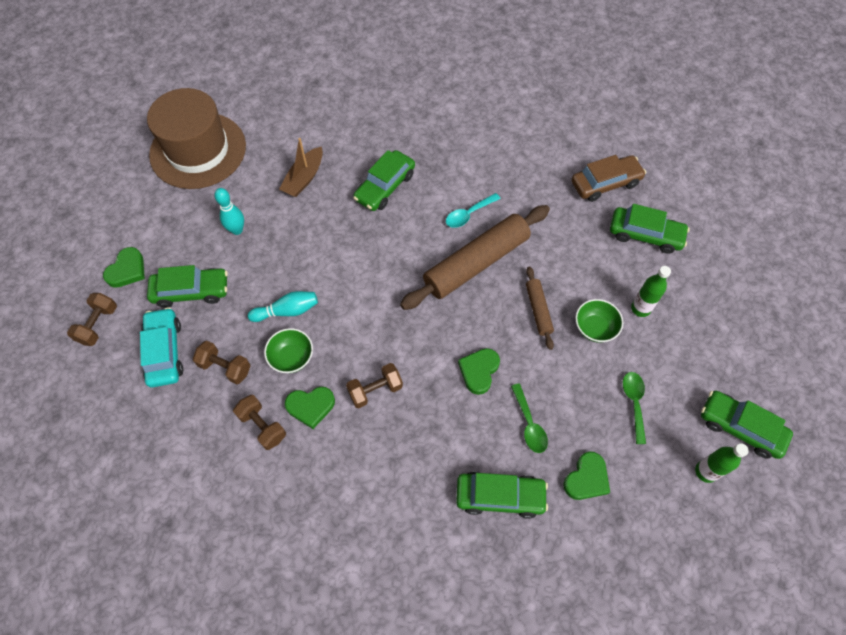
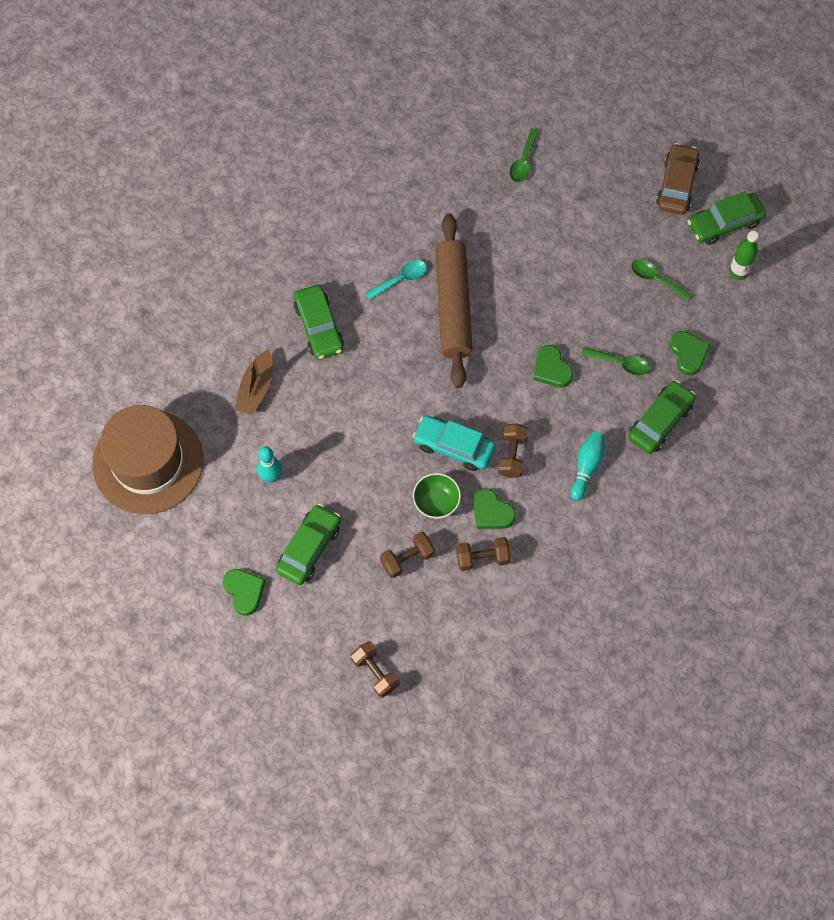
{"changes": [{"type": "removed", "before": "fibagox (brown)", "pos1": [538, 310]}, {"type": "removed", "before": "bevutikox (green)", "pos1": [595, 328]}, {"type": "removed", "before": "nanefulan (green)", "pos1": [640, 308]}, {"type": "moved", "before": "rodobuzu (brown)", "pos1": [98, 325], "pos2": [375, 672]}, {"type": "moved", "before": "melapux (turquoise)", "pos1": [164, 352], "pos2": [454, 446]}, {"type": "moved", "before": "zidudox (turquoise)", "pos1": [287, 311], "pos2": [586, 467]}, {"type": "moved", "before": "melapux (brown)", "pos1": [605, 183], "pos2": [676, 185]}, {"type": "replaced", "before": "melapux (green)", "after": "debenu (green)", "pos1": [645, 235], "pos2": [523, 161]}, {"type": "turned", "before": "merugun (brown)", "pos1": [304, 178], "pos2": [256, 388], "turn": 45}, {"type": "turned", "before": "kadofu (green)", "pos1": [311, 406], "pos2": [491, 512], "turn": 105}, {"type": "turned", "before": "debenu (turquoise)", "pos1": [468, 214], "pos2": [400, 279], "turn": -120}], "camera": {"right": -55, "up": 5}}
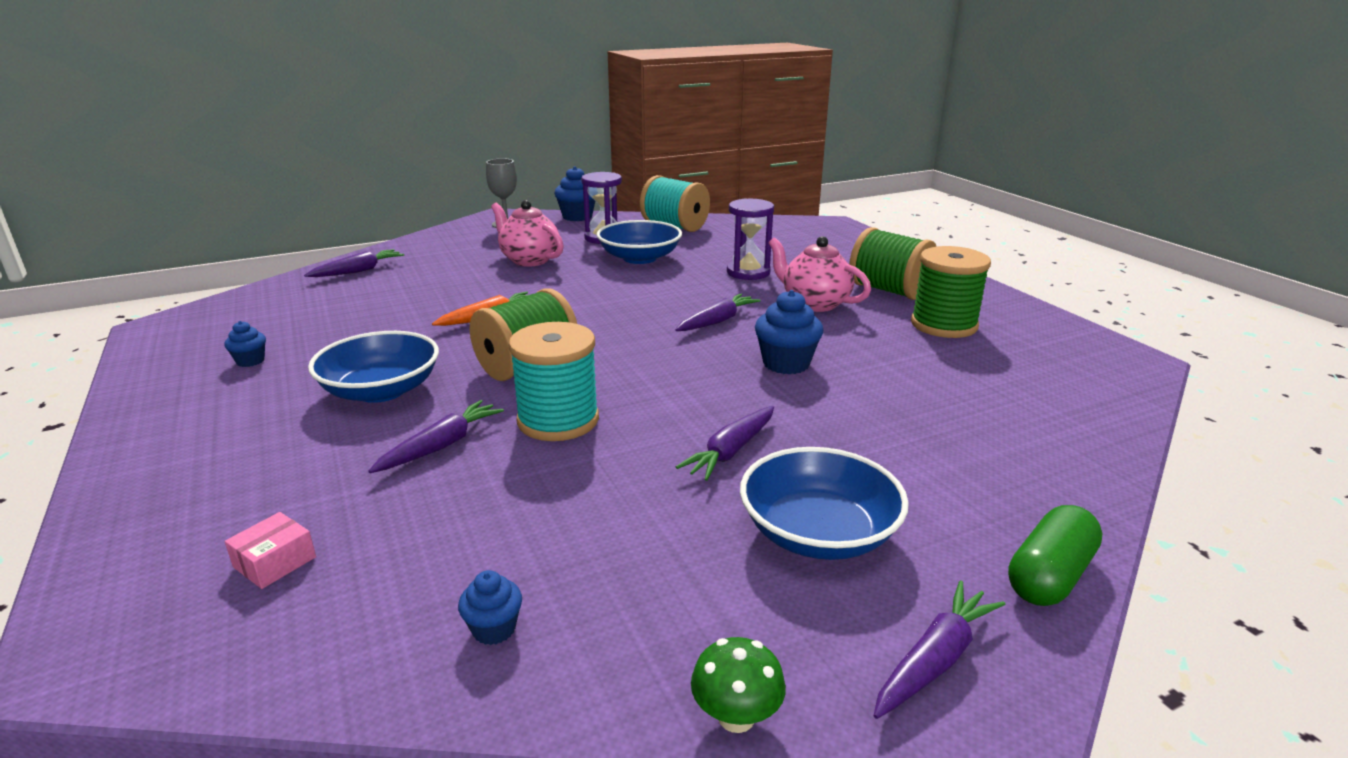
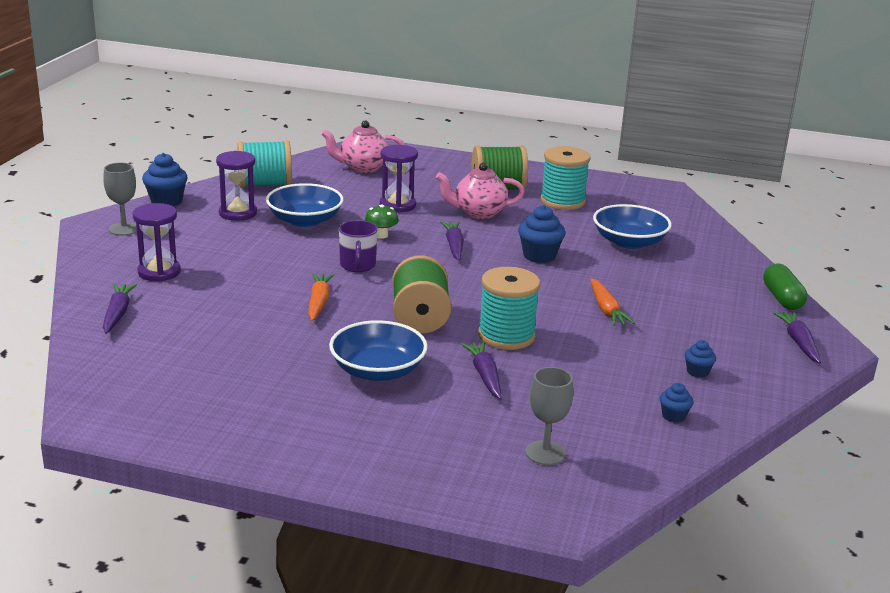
{"changes": [{"type": "added", "after": "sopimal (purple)", "pos2": [159, 272]}, {"type": "added", "after": "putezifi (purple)", "pos2": [357, 266]}, {"type": "moved", "before": "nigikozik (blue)", "pos1": [250, 361], "pos2": [697, 372]}, {"type": "moved", "before": "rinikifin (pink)", "pos1": [529, 260], "pos2": [363, 168]}, {"type": "moved", "before": "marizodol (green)", "pos1": [736, 717], "pos2": [381, 235]}, {"type": "moved", "before": "bevutikox (blue)", "pos1": [818, 533], "pos2": [629, 242]}, {"type": "replaced", "before": "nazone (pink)", "after": "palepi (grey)", "pos1": [275, 562], "pos2": [545, 453]}, {"type": "recoloured", "before": "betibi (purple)", "after": "betibi (orange)", "pos1": [731, 451], "pos2": [606, 310]}, {"type": "recoloured", "before": "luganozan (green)", "after": "luganozan (turquoise)", "pos1": [943, 325], "pos2": [562, 201]}], "camera": {"right": -50, "up": 0}}
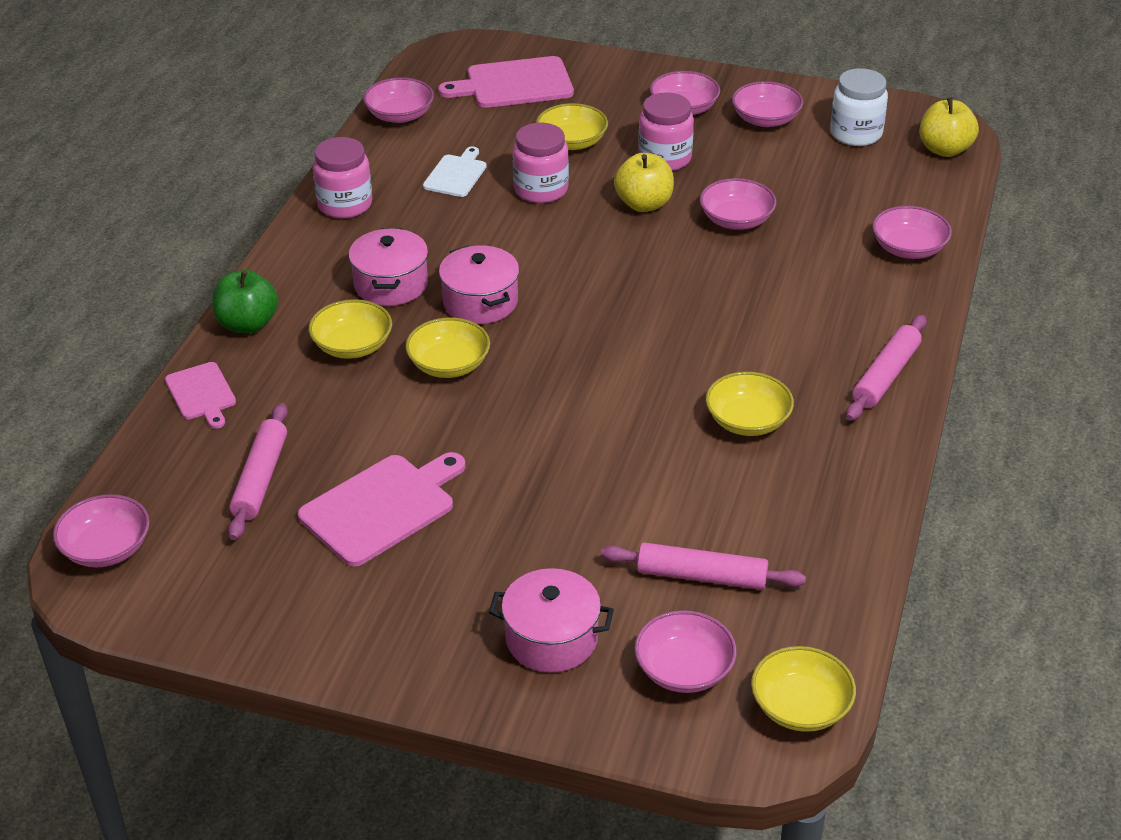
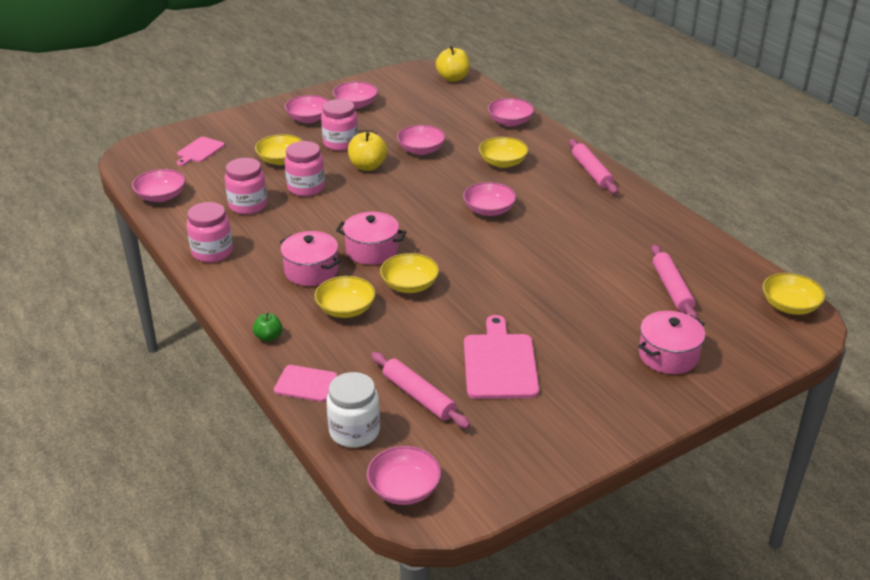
{"changes": [{"type": "moved", "before": "bevutikox (pink)", "pos1": [684, 669], "pos2": [489, 210]}, {"type": "moved", "before": "bevutikox (yellow)", "pos1": [747, 421], "pos2": [502, 162]}, {"type": "moved", "before": "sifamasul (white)", "pos1": [856, 133], "pos2": [354, 431]}, {"type": "replaced", "before": "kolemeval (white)", "after": "sifamasul (pink)", "pos1": [456, 174], "pos2": [248, 205]}, {"type": "turned", "before": "fibagox (pink)", "pos1": [701, 576], "pos2": [672, 289], "turn": -60}, {"type": "resized", "before": "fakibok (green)", "pos1": [247, 324], "pos2": [268, 337], "scale": 0.59}, {"type": "resized", "before": "kolemeval (pink)", "pos1": [514, 84], "pos2": [199, 151], "scale": 0.59}], "camera": {"right": -50, "up": -5}}
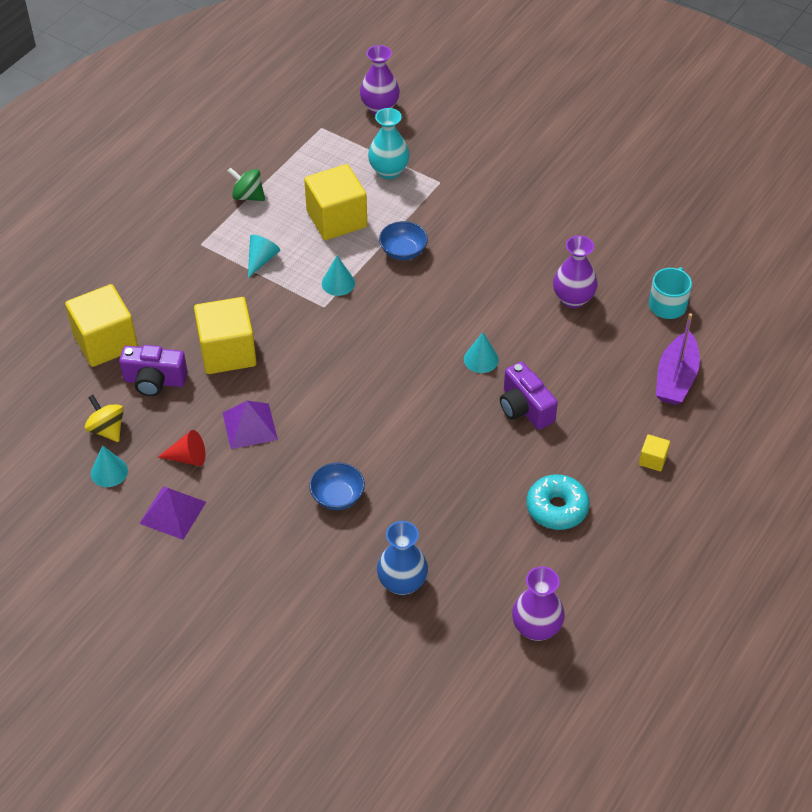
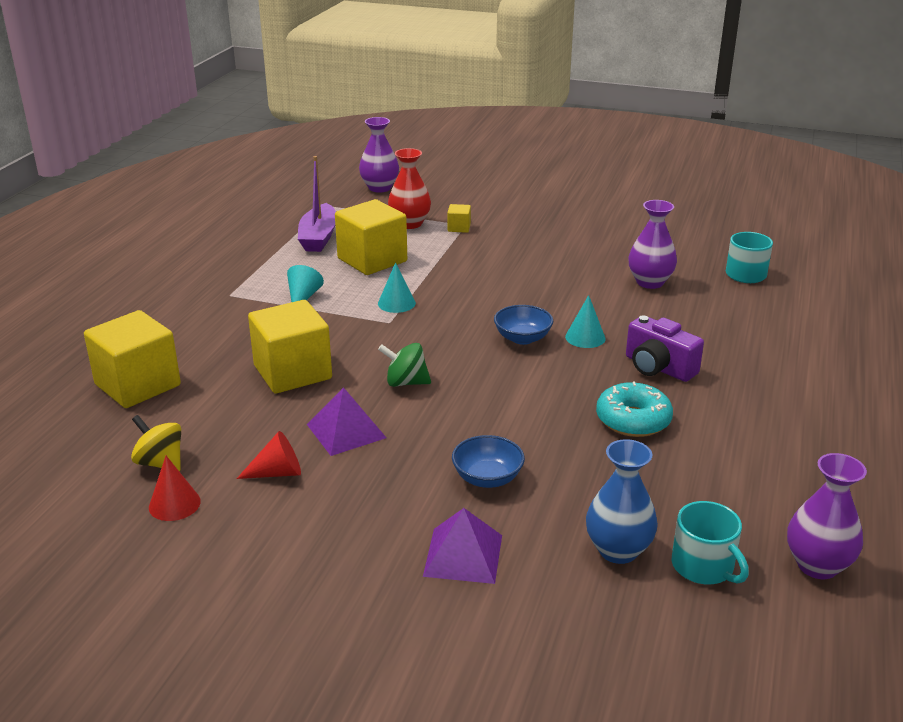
{"changes": [{"type": "removed", "before": "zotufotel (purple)", "pos1": [154, 381]}, {"type": "added", "after": "putezifi (turquoise)", "pos2": [703, 566]}, {"type": "moved", "before": "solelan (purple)", "pos1": [172, 512], "pos2": [463, 555]}, {"type": "moved", "before": "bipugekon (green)", "pos1": [248, 196], "pos2": [406, 382]}, {"type": "moved", "before": "bevutikox (blue)", "pos1": [403, 251], "pos2": [522, 338]}, {"type": "moved", "before": "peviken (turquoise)", "pos1": [557, 508], "pos2": [633, 420]}, {"type": "moved", "before": "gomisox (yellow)", "pos1": [652, 460], "pos2": [459, 228]}, {"type": "moved", "before": "merugun (purple)", "pos1": [675, 378], "pos2": [319, 237]}, {"type": "recoloured", "before": "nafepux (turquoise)", "after": "nafepux (red)", "pos1": [109, 472], "pos2": [174, 504]}, {"type": "recoloured", "before": "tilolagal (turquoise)", "after": "tilolagal (red)", "pos1": [389, 171], "pos2": [409, 224]}], "camera": {"right": -15, "up": -20}}
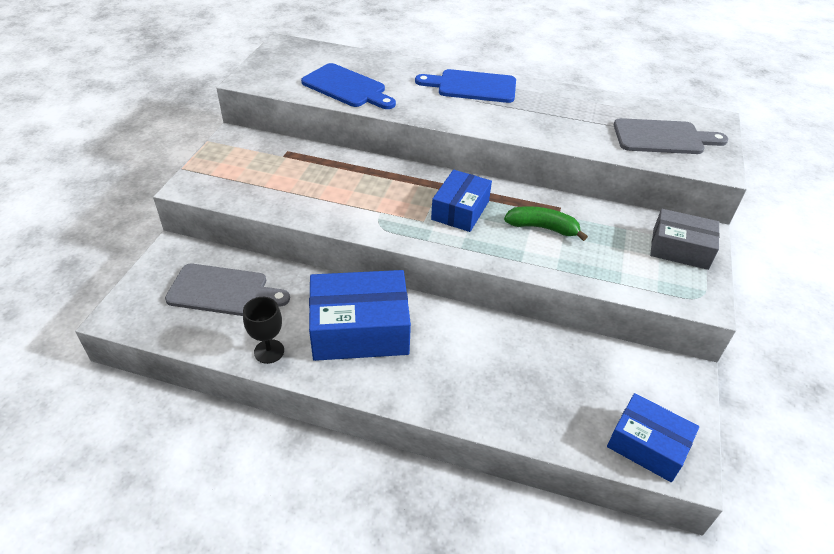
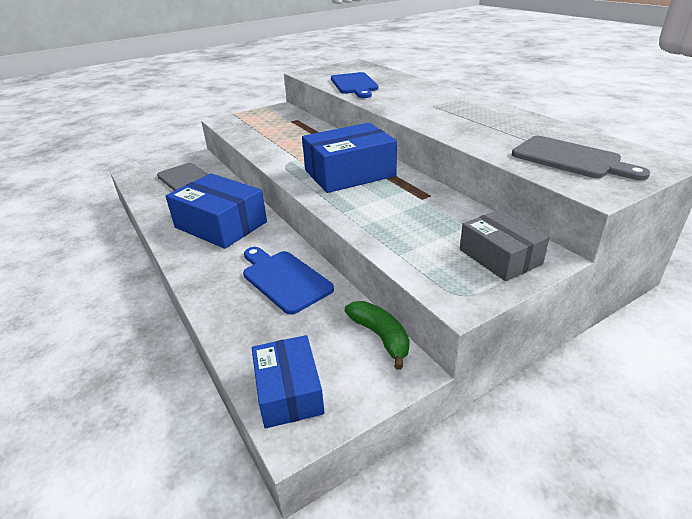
{"changes": [{"type": "removed", "before": "palepi (black)", "pos1": [269, 351]}, {"type": "moved", "before": "kolemeval (blue)", "pos1": [472, 86], "pos2": [284, 279]}, {"type": "moved", "before": "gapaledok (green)", "pos1": [543, 228], "pos2": [381, 337]}, {"type": "resized", "before": "nazone (blue)", "pos1": [460, 210], "pos2": [349, 173], "scale": 1.59}], "camera": {"right": 45, "up": -10}}
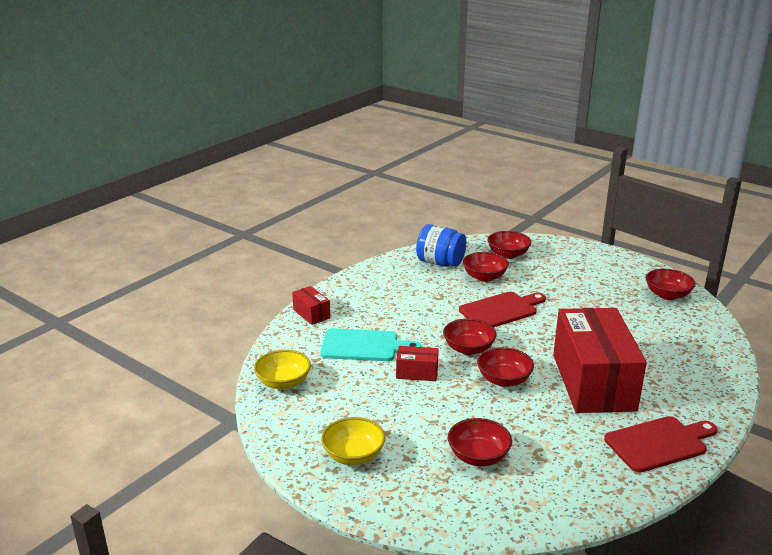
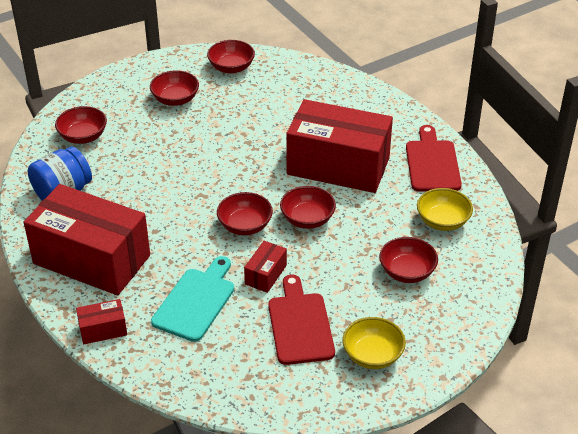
{"changes": [{"type": "added", "after": "nazone (red)", "pos2": [92, 259]}, {"type": "moved", "before": "bevutikox (yellow)", "pos1": [283, 382], "pos2": [442, 221]}, {"type": "moved", "before": "kolemeval (red)", "pos1": [501, 310], "pos2": [300, 325]}, {"type": "moved", "before": "bevutikox (red)", "pos1": [484, 277], "pos2": [175, 99]}], "camera": {"right": -70, "up": 15}}
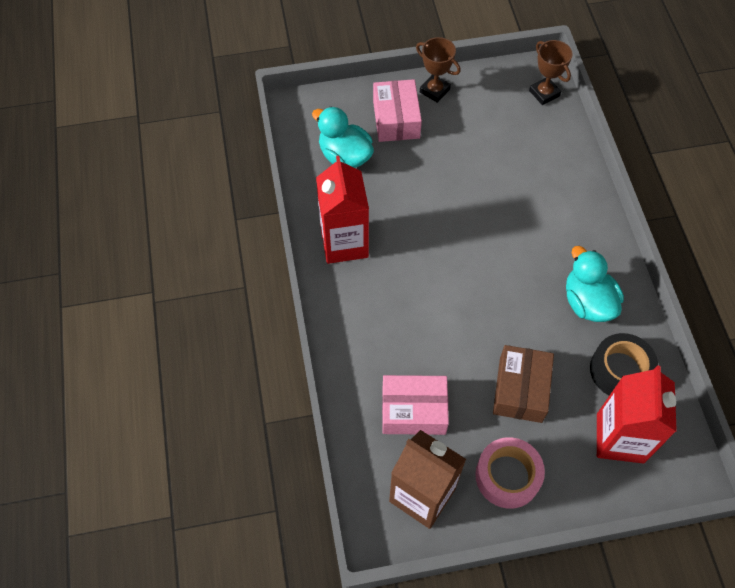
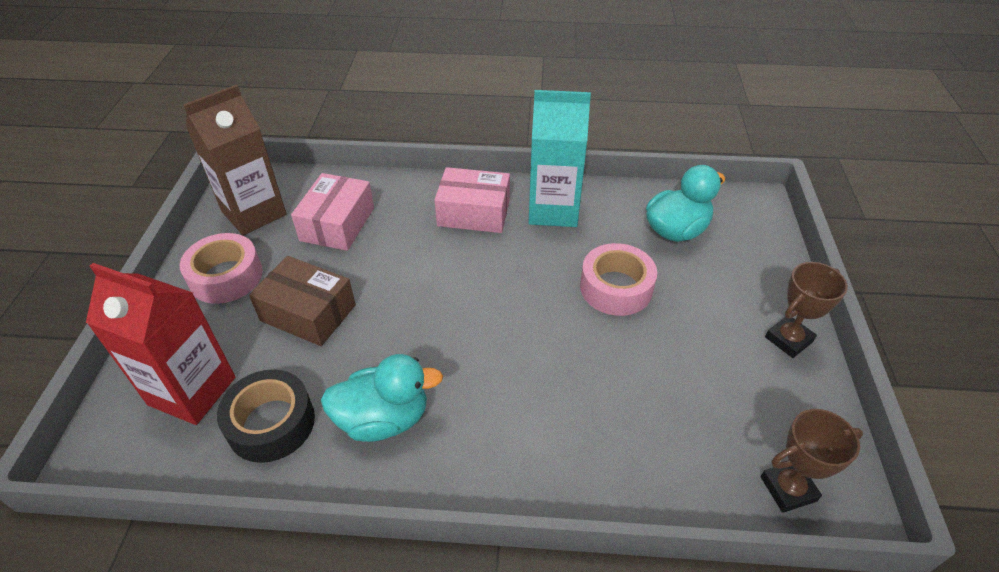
{"changes": [{"type": "added", "after": "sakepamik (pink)", "pos2": [616, 288]}, {"type": "moved", "before": "nazone (pink)", "pos1": [396, 119], "pos2": [473, 213]}, {"type": "recoloured", "before": "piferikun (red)", "after": "piferikun (turquoise)", "pos1": [344, 243], "pos2": [553, 210]}], "camera": {"right": 105, "up": -15}}
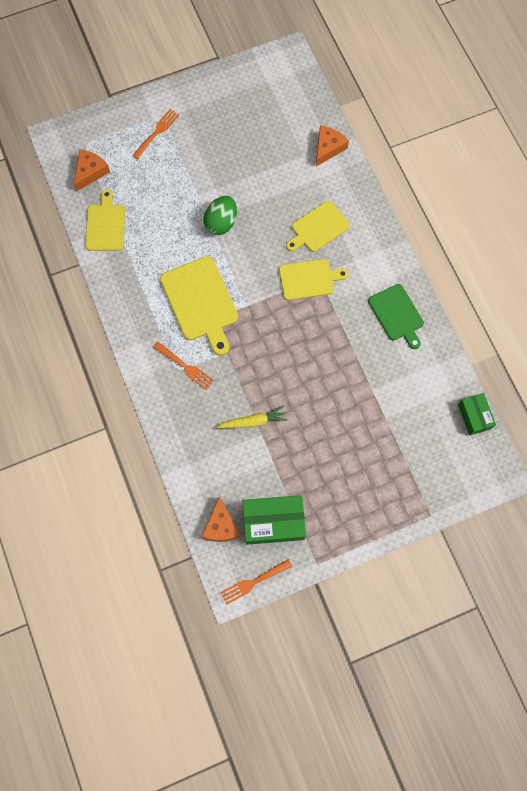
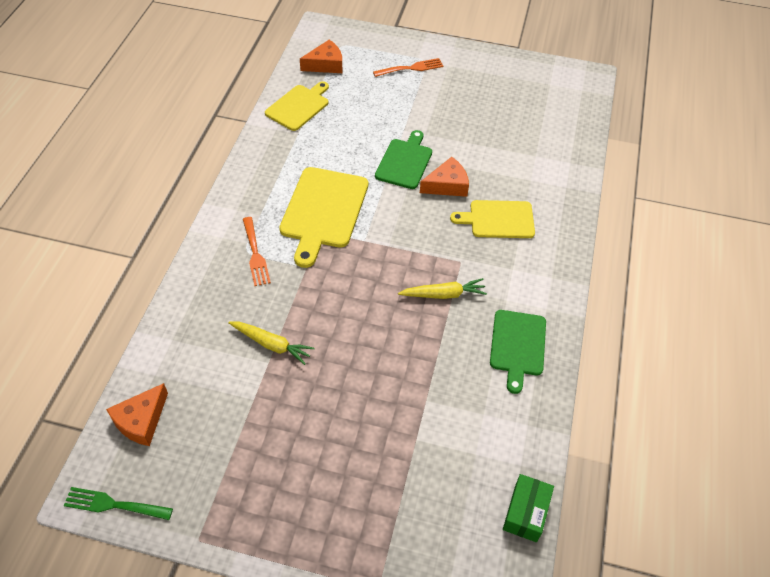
{"changes": [{"type": "removed", "before": "nazone (green)", "pos1": [273, 522]}, {"type": "removed", "before": "kolemeval (yellow)", "pos1": [309, 279]}, {"type": "added", "after": "betibi (yellow)", "pos2": [443, 294]}, {"type": "moved", "before": "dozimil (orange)", "pos1": [328, 148], "pos2": [447, 185]}, {"type": "replaced", "before": "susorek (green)", "after": "kolemeval (green)", "pos1": [221, 223], "pos2": [405, 162]}, {"type": "recoloured", "before": "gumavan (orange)", "after": "gumavan (green)", "pos1": [253, 582], "pos2": [114, 504]}], "camera": {"right": 35, "up": -20}}
